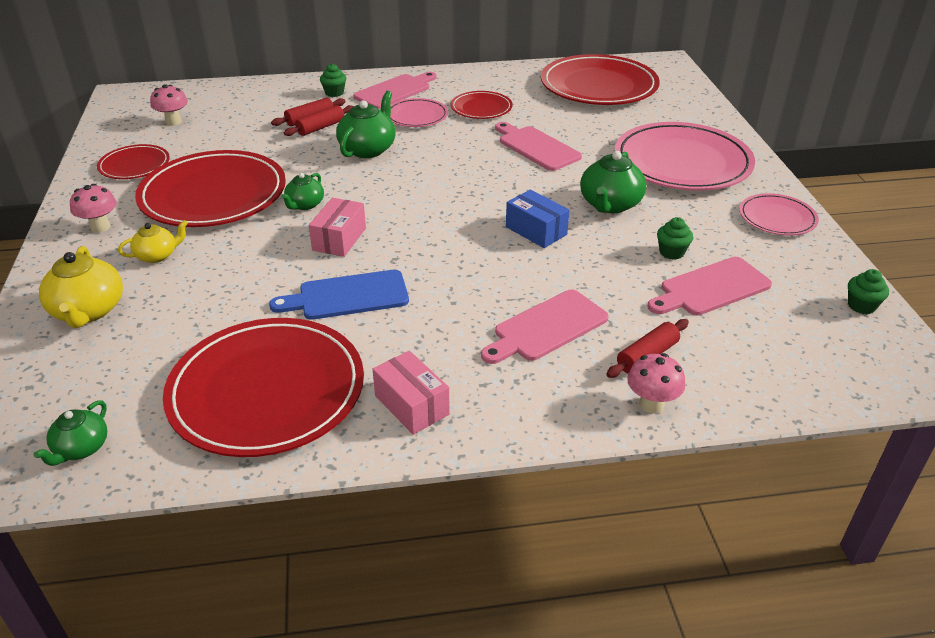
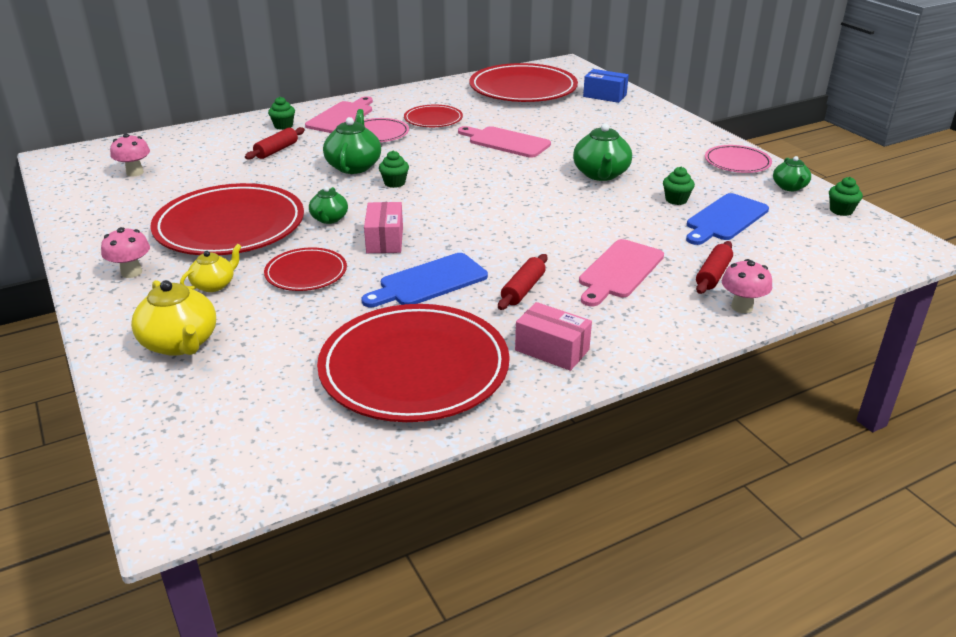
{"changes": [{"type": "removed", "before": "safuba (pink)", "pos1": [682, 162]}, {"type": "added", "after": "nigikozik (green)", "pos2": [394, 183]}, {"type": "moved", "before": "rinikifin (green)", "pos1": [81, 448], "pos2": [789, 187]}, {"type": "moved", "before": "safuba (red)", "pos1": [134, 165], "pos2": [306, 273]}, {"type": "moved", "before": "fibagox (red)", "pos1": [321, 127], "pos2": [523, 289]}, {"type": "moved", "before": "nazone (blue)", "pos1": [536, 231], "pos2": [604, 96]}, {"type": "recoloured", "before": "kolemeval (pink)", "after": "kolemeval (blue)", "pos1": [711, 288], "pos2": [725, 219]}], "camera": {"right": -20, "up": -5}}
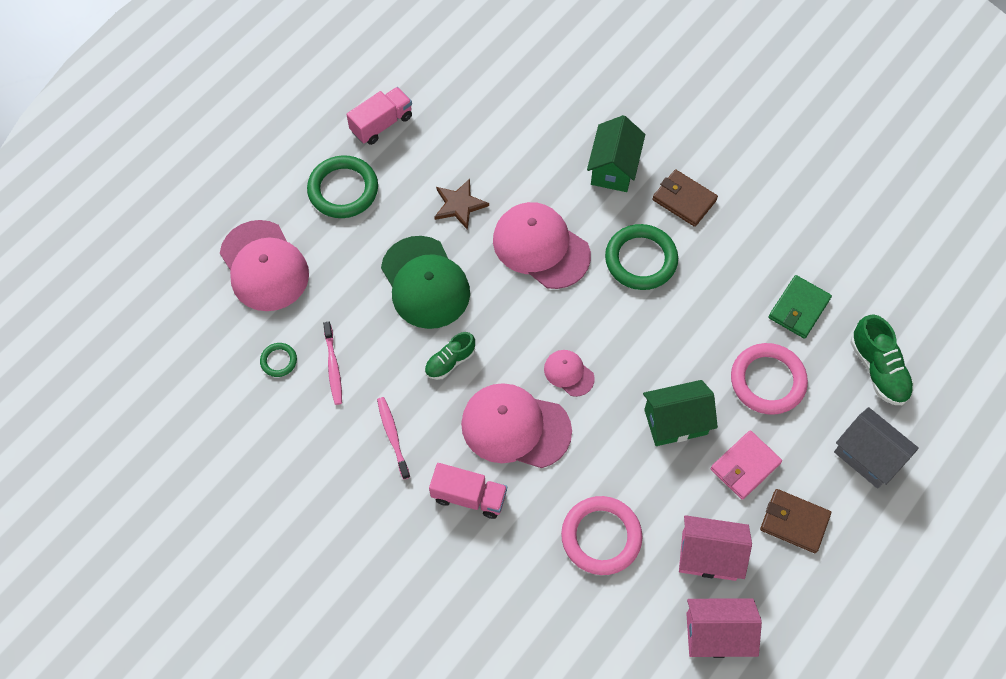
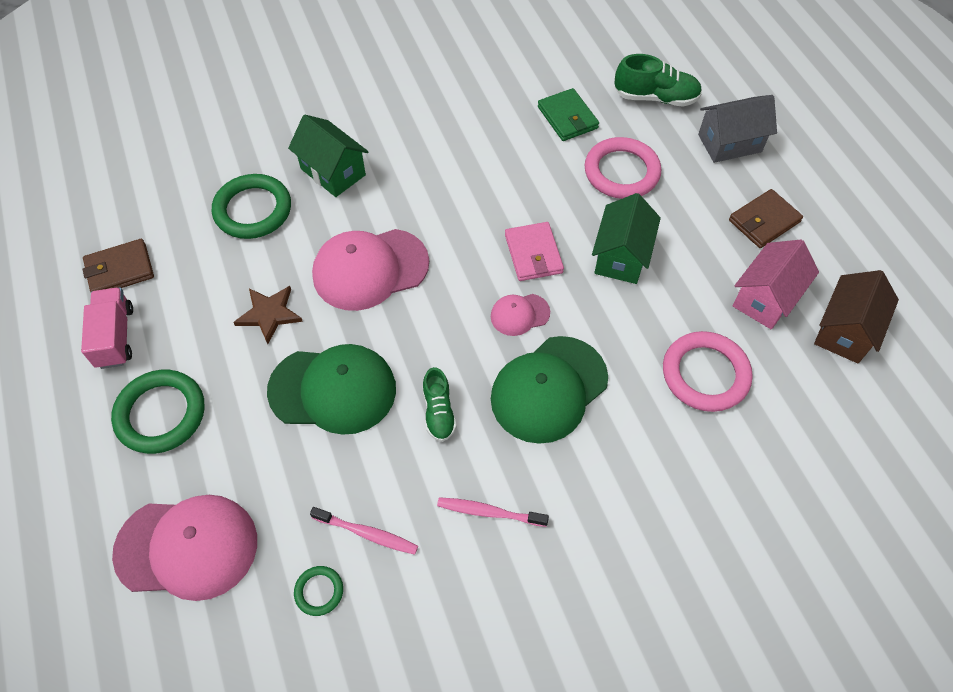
{"changes": [{"type": "removed", "before": "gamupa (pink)", "pos1": [469, 496]}, {"type": "moved", "before": "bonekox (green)", "pos1": [641, 260], "pos2": [253, 210]}, {"type": "moved", "before": "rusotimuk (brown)", "pos1": [684, 200], "pos2": [120, 270]}, {"type": "moved", "before": "rusotimuk (pink)", "pos1": [745, 466], "pos2": [533, 254]}, {"type": "recoloured", "before": "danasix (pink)", "after": "danasix (green)", "pos1": [515, 427], "pos2": [549, 389]}, {"type": "recoloured", "before": "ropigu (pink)", "after": "ropigu (brown)", "pos1": [717, 634], "pos2": [845, 331]}], "camera": {"right": -60, "up": -5}}
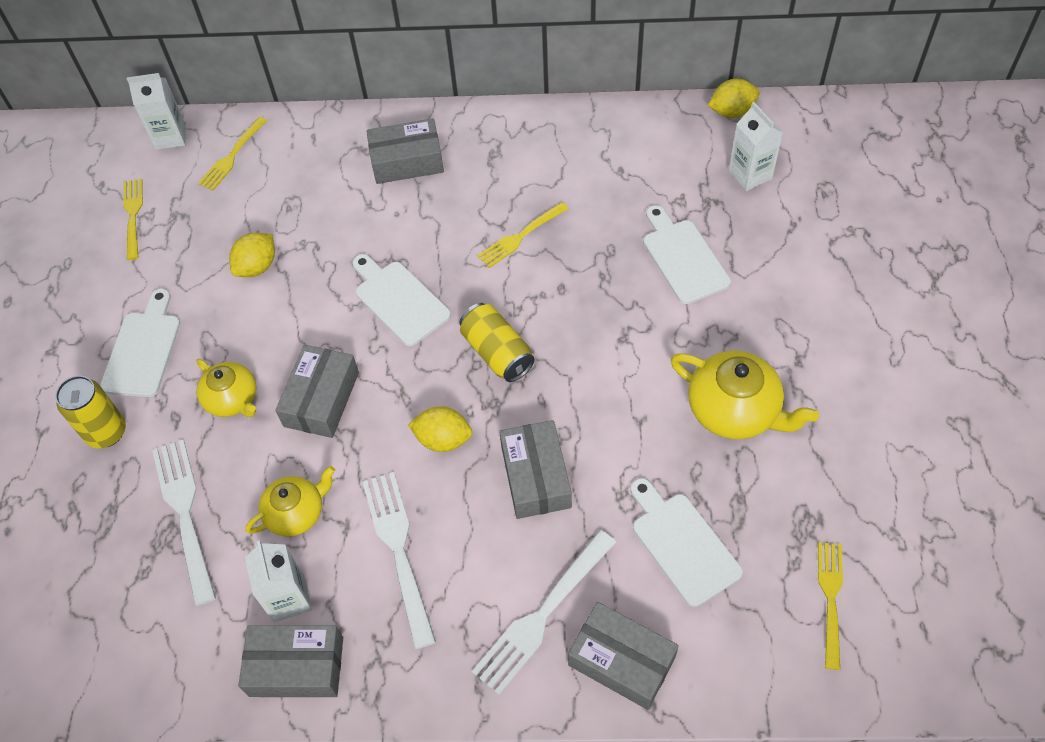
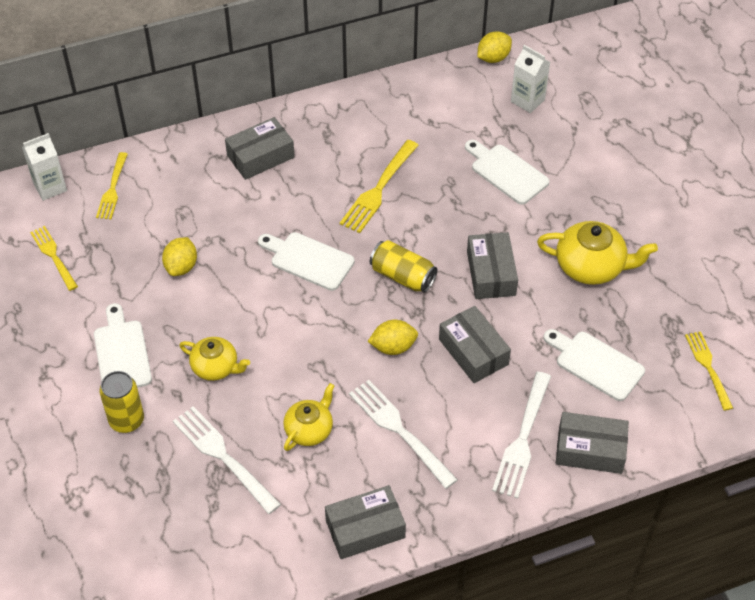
{"changes": [{"type": "removed", "before": "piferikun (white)", "pos1": [288, 598]}, {"type": "moved", "before": "nazone (grey)", "pos1": [321, 399], "pos2": [491, 273]}, {"type": "resized", "before": "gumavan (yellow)", "pos1": [521, 236], "pos2": [379, 188], "scale": 1.5}], "camera": {"right": -25, "up": -5}}
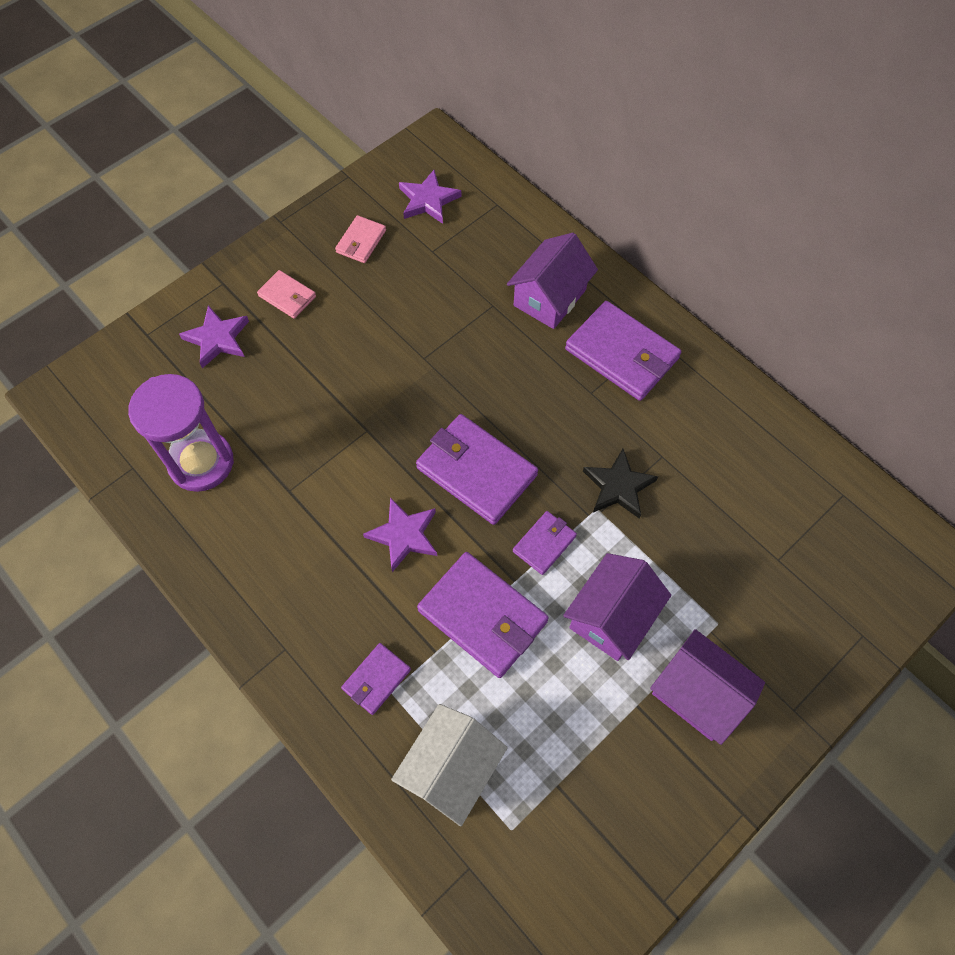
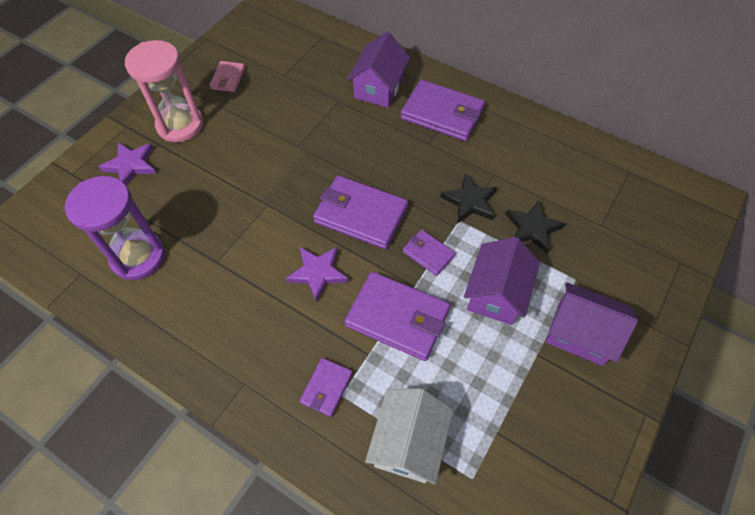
{"changes": [{"type": "removed", "before": "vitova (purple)", "pos1": [428, 200]}, {"type": "added", "after": "vitova (black)", "pos2": [532, 228]}, {"type": "replaced", "before": "rusotimuk (pink)", "after": "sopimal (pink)", "pos1": [287, 296], "pos2": [180, 125]}, {"type": "turned", "before": "rusotimuk (purple)", "pos1": [544, 544], "pos2": [428, 254], "turn": -75}], "camera": {"right": -15, "up": -5}}
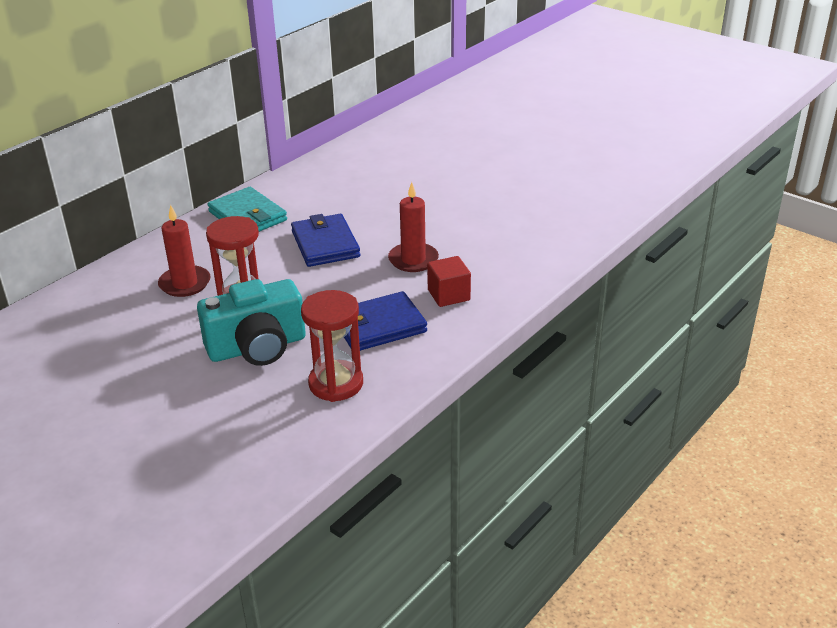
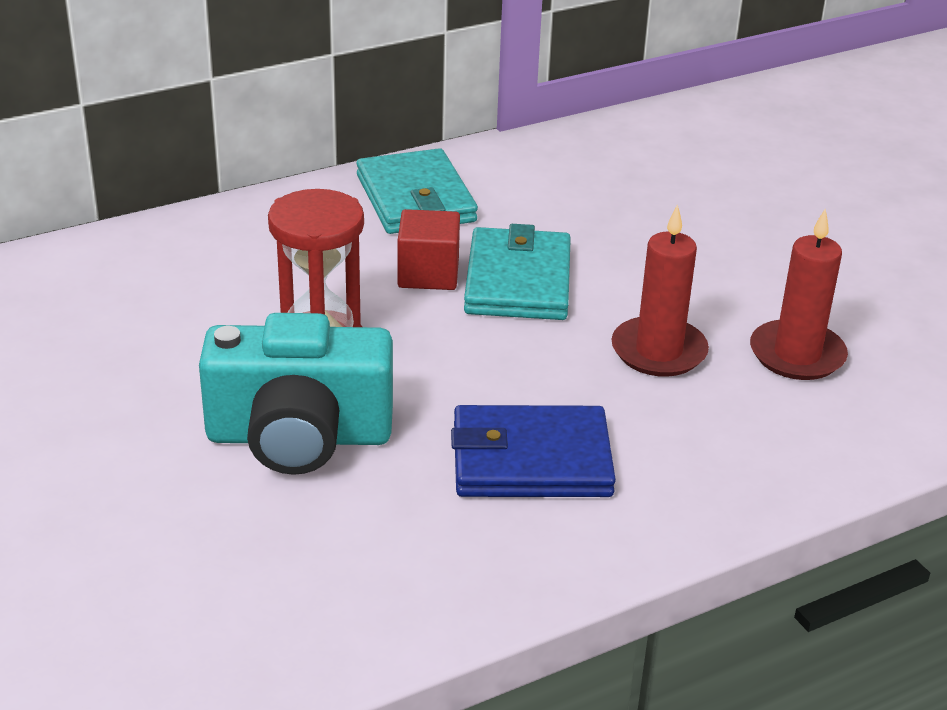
{"changes": [{"type": "removed", "before": "sopimal (red)", "pos1": [336, 384]}, {"type": "moved", "before": "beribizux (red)", "pos1": [185, 284], "pos2": [797, 355]}, {"type": "moved", "before": "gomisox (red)", "pos1": [448, 295], "pos2": [428, 274]}, {"type": "recoloured", "before": "rusotimuk (blue)", "after": "rusotimuk (turquoise)", "pos1": [325, 244], "pos2": [517, 281]}], "camera": {"right": 20, "up": 0}}
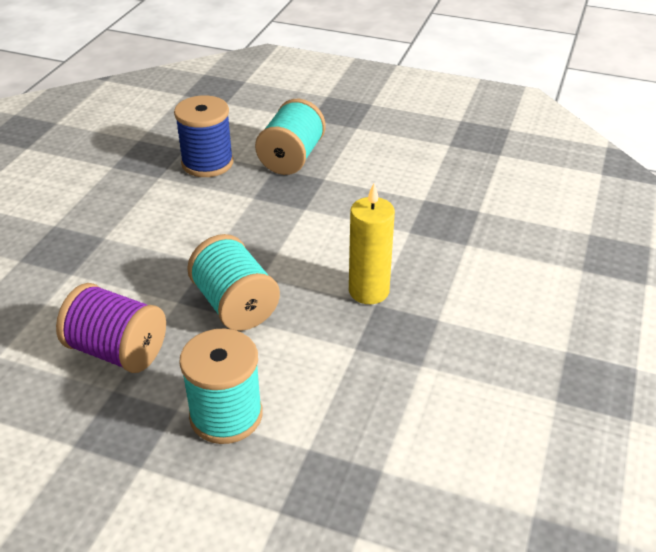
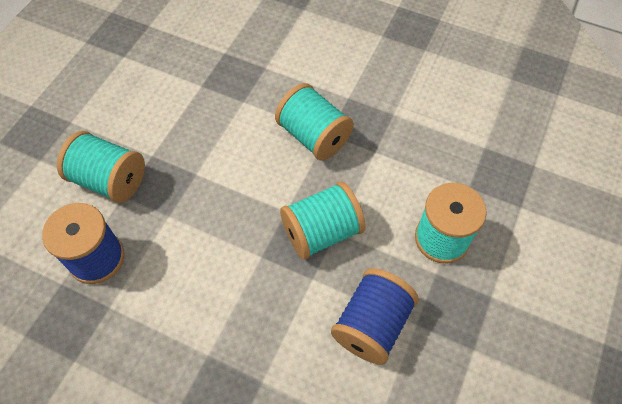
{"changes": [{"type": "replaced", "before": "beribizux (yellow)", "after": "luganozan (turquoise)", "pos1": [369, 291], "pos2": [314, 136]}, {"type": "recoloured", "before": "luganozan (purple)", "after": "luganozan (blue)", "pos1": [117, 351], "pos2": [372, 325]}], "camera": {"right": -85, "up": 20}}
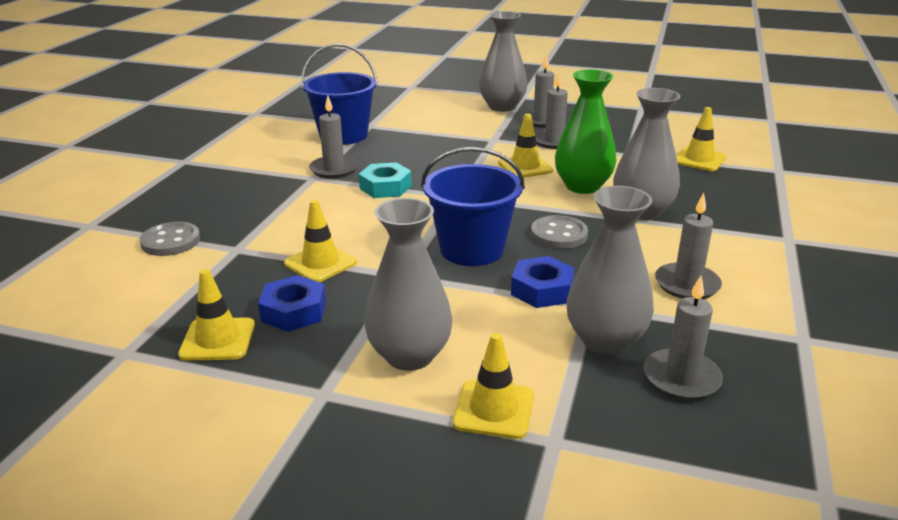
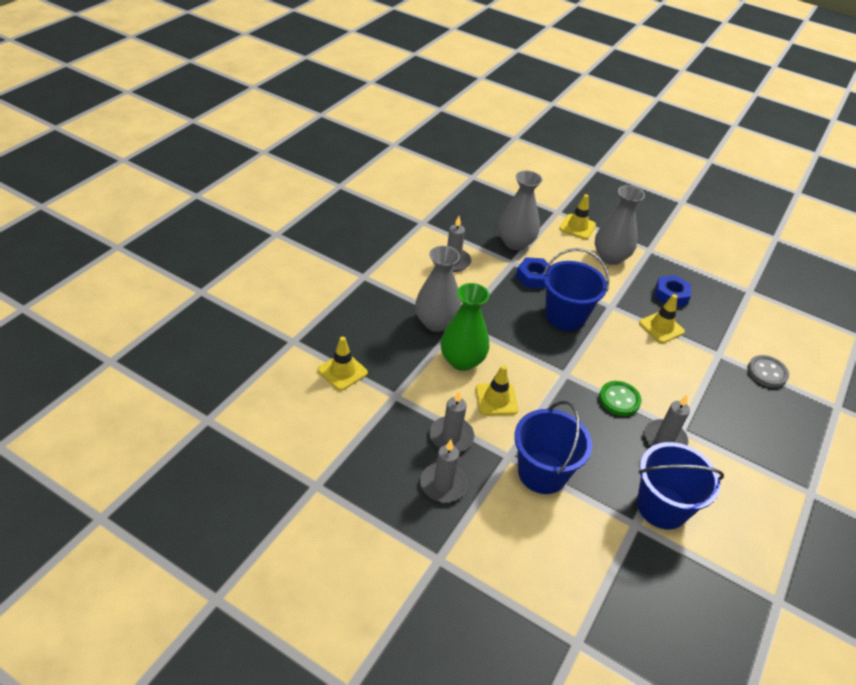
{"changes": [{"type": "removed", "before": "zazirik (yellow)", "pos1": [218, 340]}, {"type": "removed", "before": "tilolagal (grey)", "pos1": [502, 107]}, {"type": "removed", "before": "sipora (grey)", "pos1": [559, 234]}, {"type": "removed", "before": "beribizux (grey)", "pos1": [681, 378]}, {"type": "added", "after": "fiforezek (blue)", "pos2": [542, 473]}, {"type": "replaced", "before": "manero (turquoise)", "after": "sipora (green)", "pos1": [385, 187], "pos2": [619, 399]}], "camera": {"right": -170, "up": 15}}
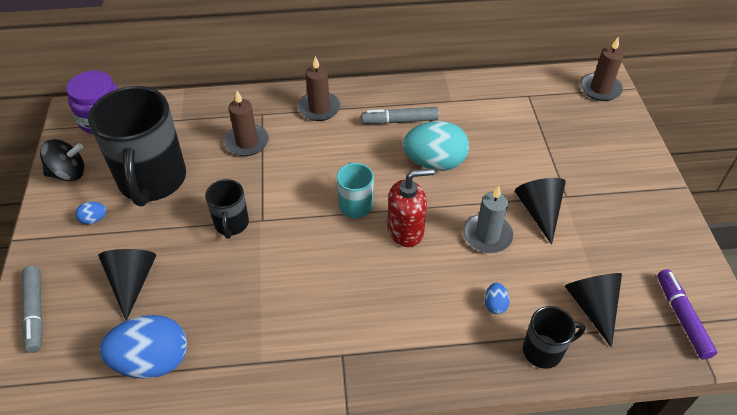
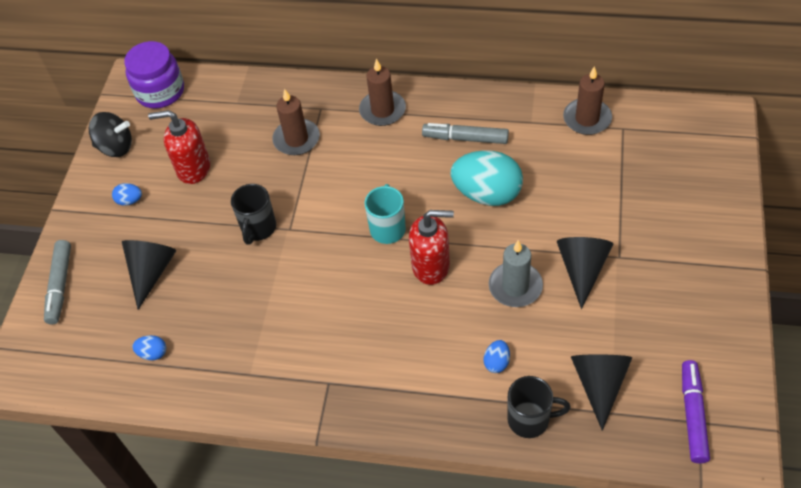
{"changes": [{"type": "moved", "before": "beribizux (brown)", "pos1": [600, 89], "pos2": [587, 119]}, {"type": "replaced", "before": "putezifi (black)", "after": "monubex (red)", "pos1": [152, 181], "pos2": [193, 168]}, {"type": "resized", "before": "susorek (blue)", "pos1": [152, 361], "pos2": [153, 353], "scale": 0.43}], "camera": {"right": 20, "up": 5}}
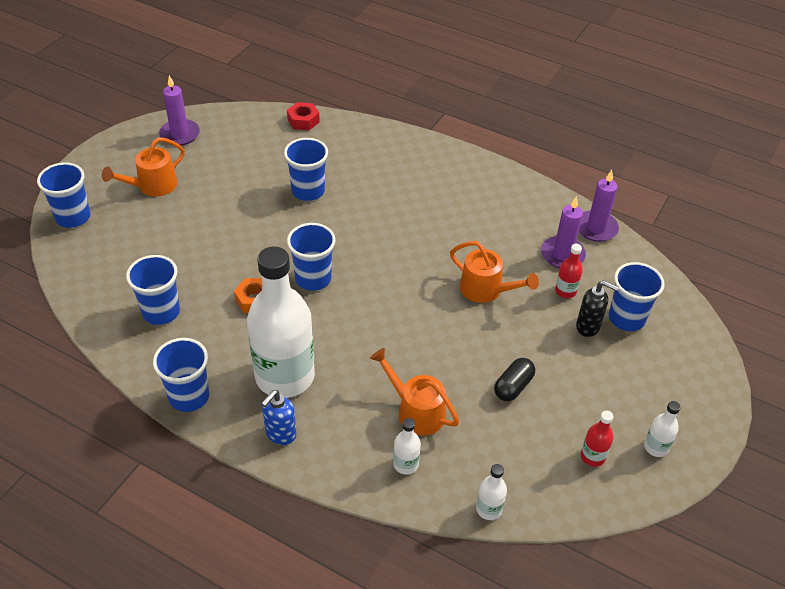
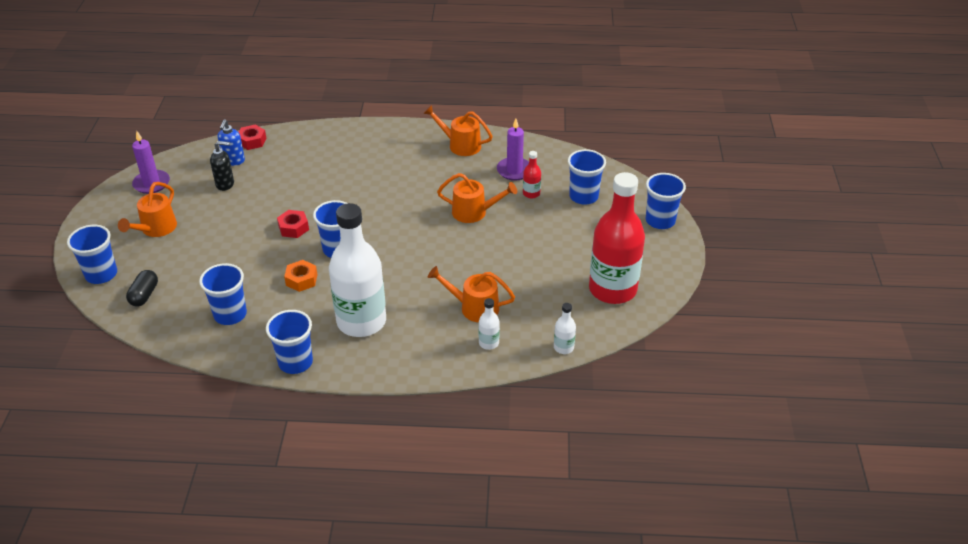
{"changes": [{"type": "removed", "before": "beribizux (purple)", "pos1": [596, 228]}, {"type": "removed", "before": "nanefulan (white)", "pos1": [656, 447]}, {"type": "added", "after": "manero (red)", "pos2": [293, 228]}, {"type": "added", "after": "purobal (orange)", "pos2": [460, 145]}, {"type": "moved", "before": "monubex (blue)", "pos1": [280, 434], "pos2": [233, 161]}, {"type": "moved", "before": "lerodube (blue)", "pos1": [308, 191], "pos2": [660, 220]}, {"type": "moved", "before": "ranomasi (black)", "pos1": [513, 386], "pos2": [144, 295]}, {"type": "moved", "before": "monubex (black)", "pos1": [588, 327], "pos2": [225, 184]}, {"type": "resized", "before": "nanefulan (red)", "pos1": [592, 456], "pos2": [612, 289], "scale": 2.49}], "camera": {"right": -25, "up": -5}}
